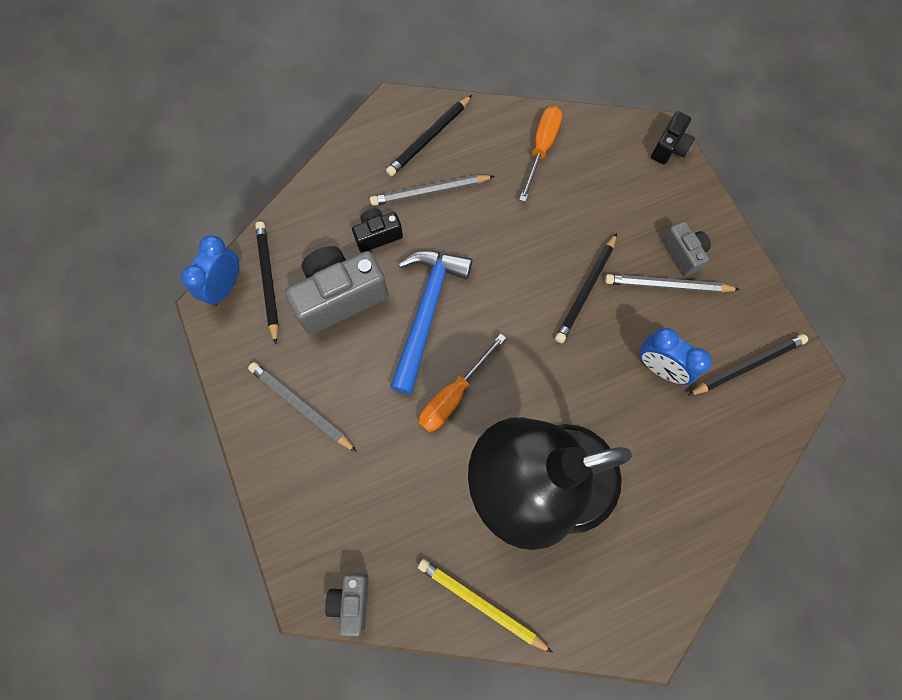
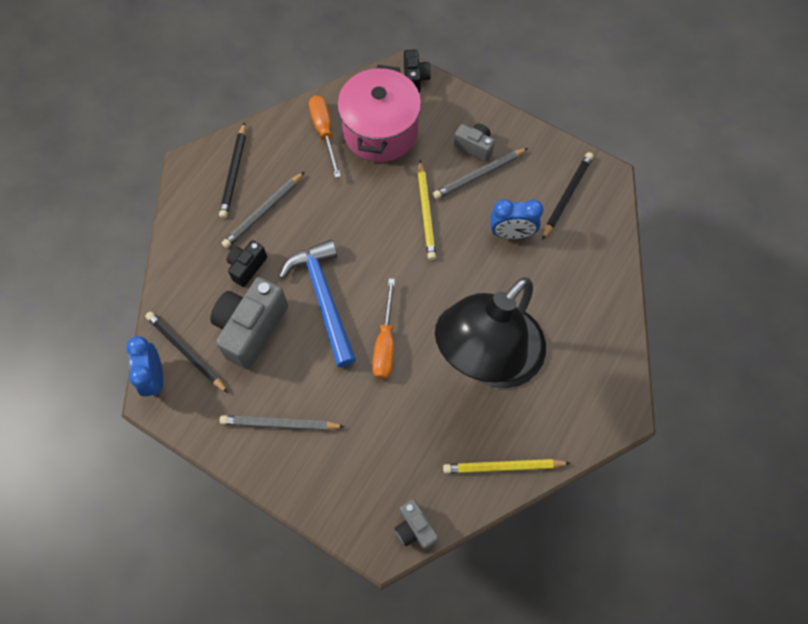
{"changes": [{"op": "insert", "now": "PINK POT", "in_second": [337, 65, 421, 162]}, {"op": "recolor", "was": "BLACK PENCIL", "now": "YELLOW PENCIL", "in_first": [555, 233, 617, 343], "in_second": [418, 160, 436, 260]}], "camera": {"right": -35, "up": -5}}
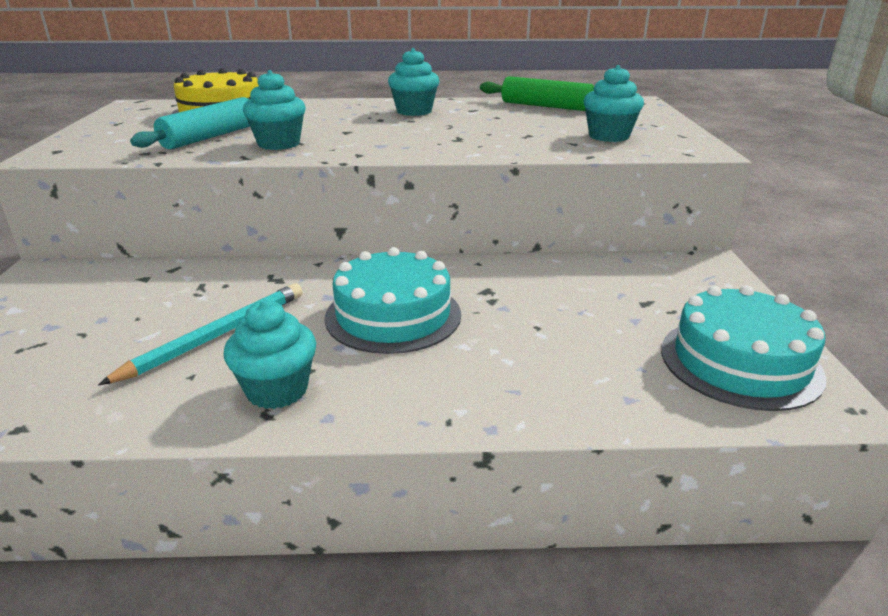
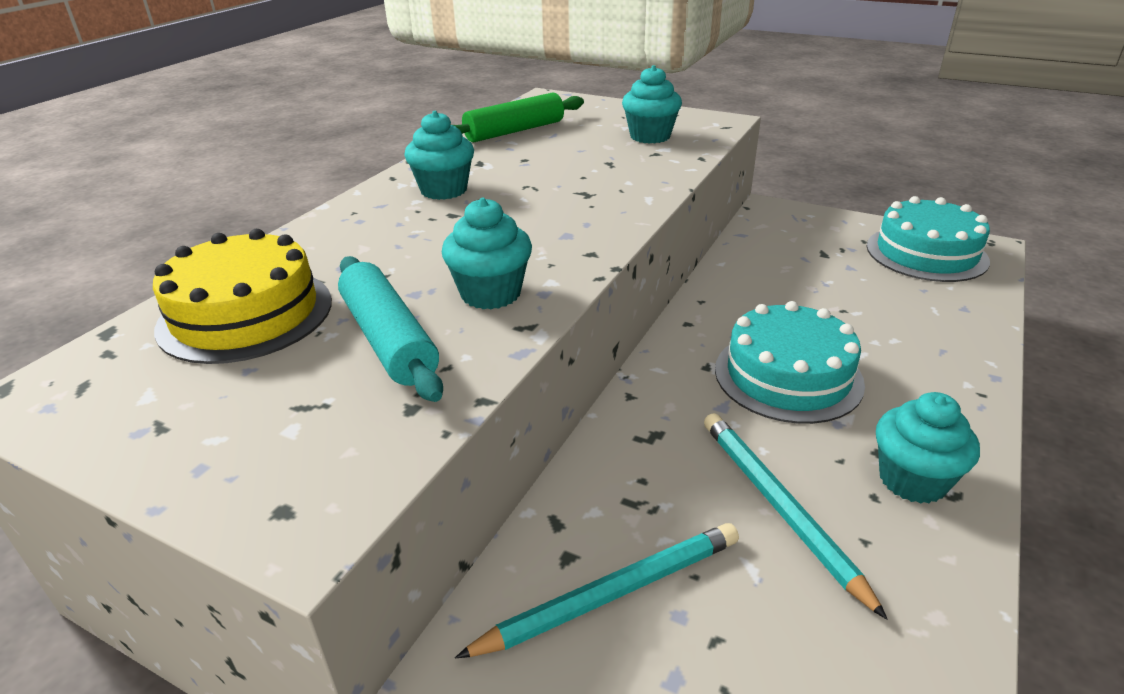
{"changes": [{"op": "insert", "now": "TURQUOISE PENCIL", "in_second": [455, 523, 739, 658]}], "camera": {"right": -60, "up": 5}}
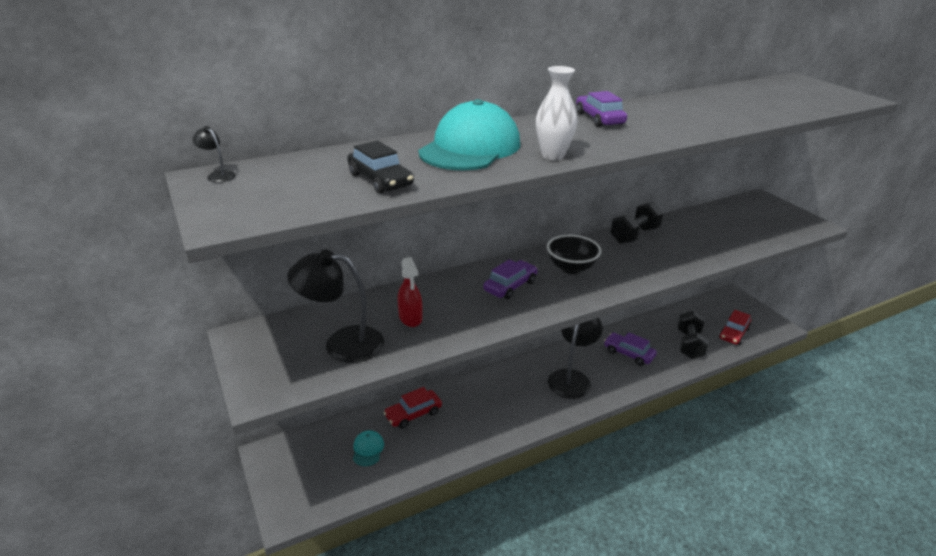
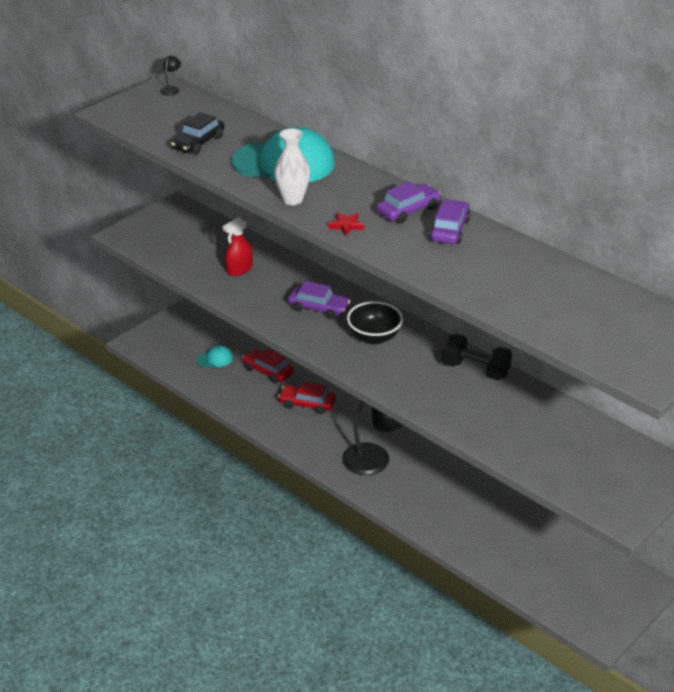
{"changes": [{"op": "delete", "was": "BLACK LAMP", "in_first": [287, 250, 384, 363]}, {"op": "delete", "was": "BLACK DUMBBELL", "in_first": [677, 311, 708, 359]}, {"op": "insert", "now": "RED STAR", "in_second": [329, 212, 364, 236]}, {"op": "move", "was": "PURPLE CAR", "in_first": [604, 332, 657, 366], "in_second": [429, 200, 471, 244]}, {"op": "move", "was": "RED CAR", "in_first": [719, 310, 751, 345], "in_second": [278, 381, 336, 414]}], "camera": {"right": 70, "up": 5}}
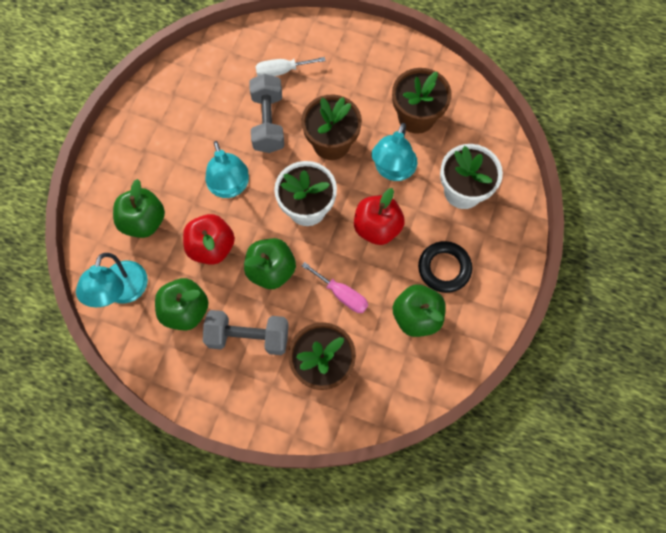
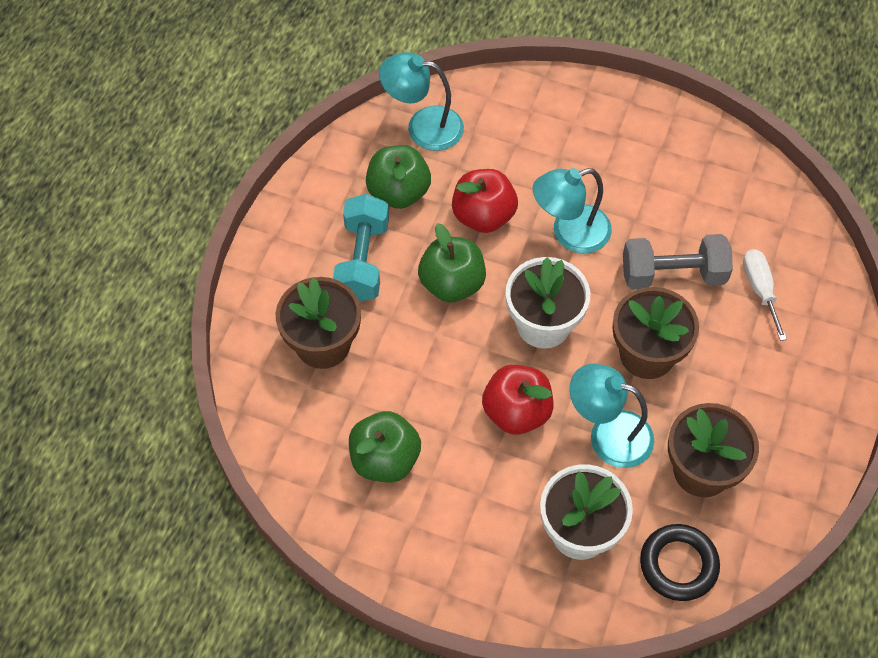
{"changes": [{"op": "delete", "was": "GREEN APPLE", "in_first": [113, 179, 165, 238]}, {"op": "delete", "was": "PINK SCREWDRIVER", "in_first": [302, 262, 368, 313]}, {"op": "move", "was": "BLACK RING", "in_first": [418, 241, 472, 293], "in_second": [640, 524, 720, 601]}, {"op": "recolor", "was": "GREY DUMBBELL", "now": "TURQUOISE DUMBBELL", "in_first": [203, 310, 289, 355], "in_second": [333, 194, 389, 302]}], "camera": {"right": 90, "up": -10}}
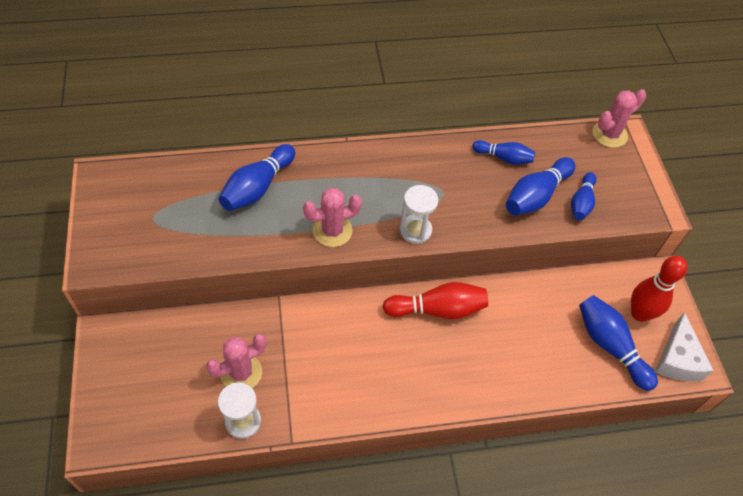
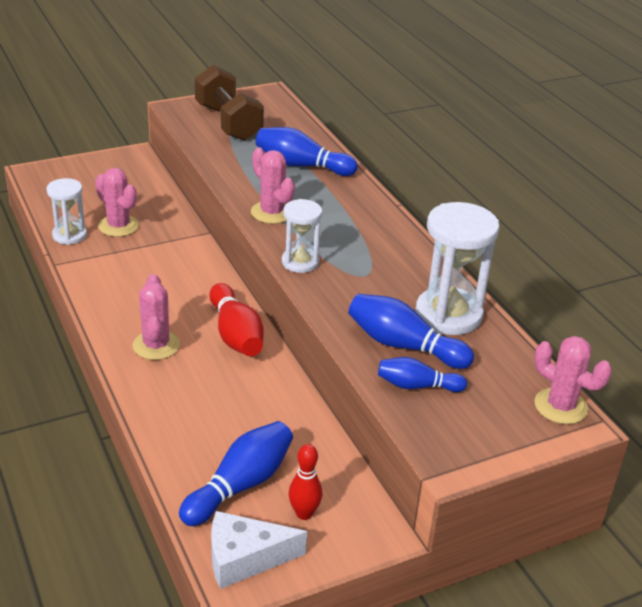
{"changes": [{"op": "insert", "now": "PINK CACTUS", "in_second": [132, 274, 180, 360]}, {"op": "insert", "now": "BROWN DUMBBELL", "in_second": [195, 65, 264, 141]}, {"op": "replace", "was": "BLUE BOWLING PIN", "now": "WHITE HOURGLASS", "in_first": [472, 140, 535, 165], "in_second": [416, 202, 500, 335]}, {"op": "resize", "was": "RED BOWLING PIN", "in_first": [631, 256, 688, 322], "in_second": [288, 444, 322, 520], "ratio": 0.64}], "camera": {"right": 75, "up": -20}}
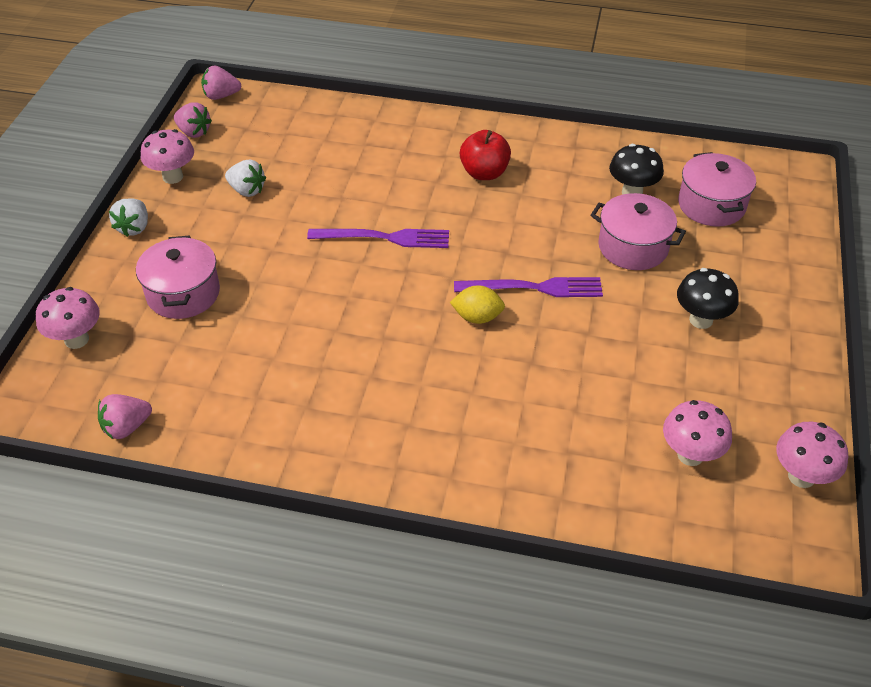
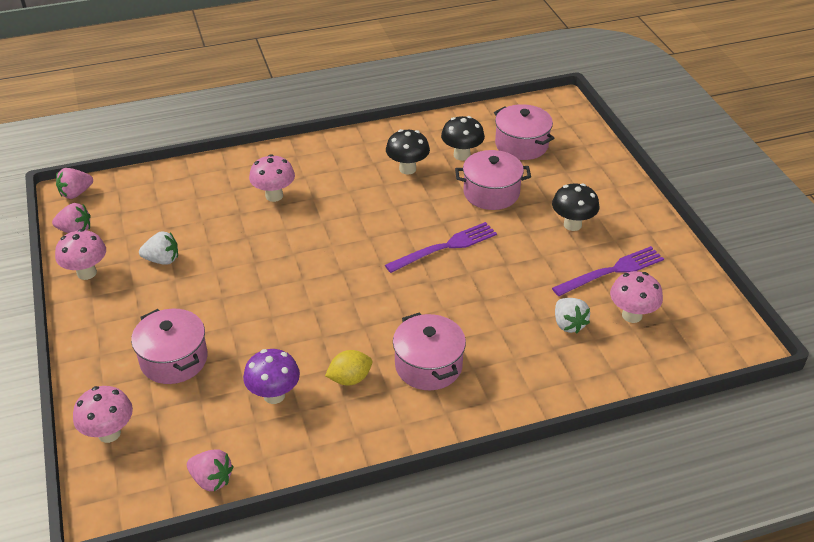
{"changes": [{"op": "delete", "was": "RED APPLE", "in_first": [460, 130, 511, 180]}, {"op": "insert", "now": "PURPLE MUSHROOM", "in_second": [243, 349, 300, 404]}, {"op": "insert", "now": "BLACK MUSHROOM", "in_second": [386, 129, 430, 175]}, {"op": "insert", "now": "PINK POT", "in_second": [393, 312, 466, 390]}, {"op": "move", "was": "WHITE STRAWBERRY", "in_first": [109, 198, 148, 237], "in_second": [555, 298, 590, 333]}, {"op": "move", "was": "PURPLE FORK", "in_first": [307, 229, 449, 248], "in_second": [552, 246, 664, 296]}, {"op": "move", "was": "YELLOW LEMON", "in_first": [450, 285, 505, 324], "in_second": [325, 350, 372, 386]}, {"op": "move", "was": "PINK MUSHROOM", "in_first": [776, 422, 848, 488], "in_second": [249, 154, 295, 202]}, {"op": "rotate", "was": "PINK STRAWBERRY", "in_first": [98, 394, 152, 439], "in_second": [187, 449, 234, 491], "clockwise": -90}], "camera": {"right": -30, "up": -5}}
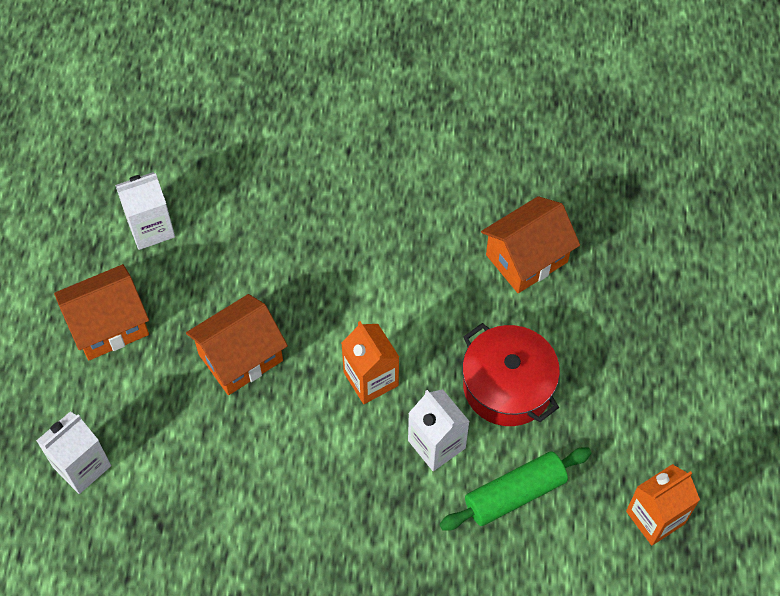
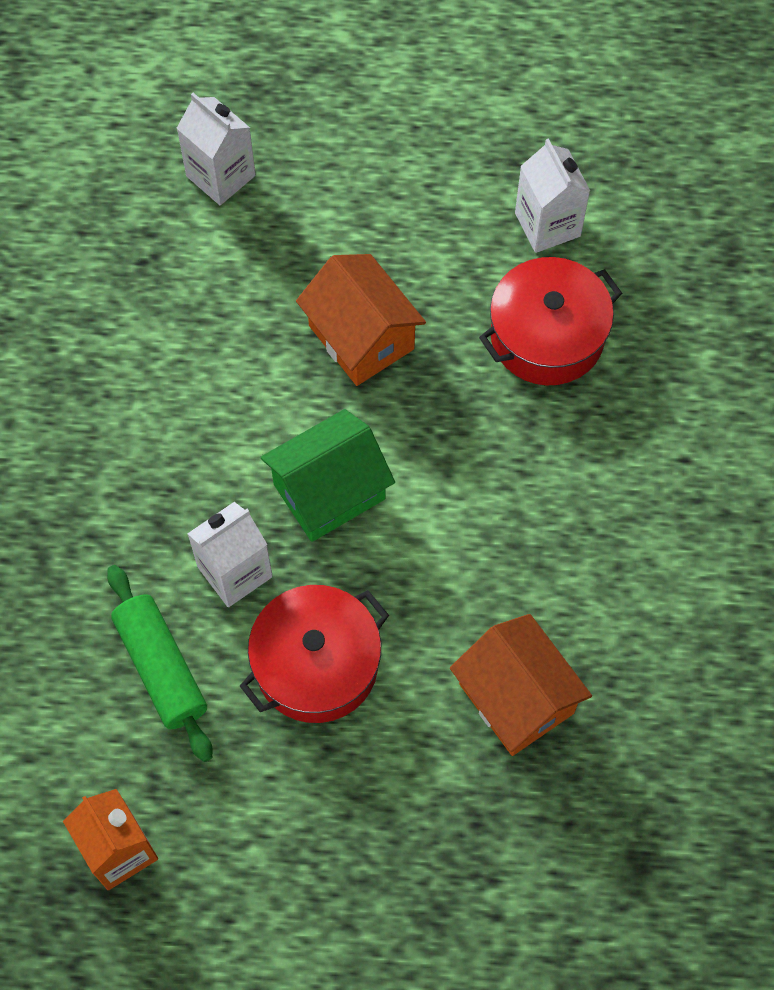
{"changes": [{"op": "delete", "was": "ORANGE HOUSE", "in_first": [54, 264, 149, 360]}, {"op": "insert", "now": "RED POT", "in_second": [479, 257, 622, 385]}, {"op": "replace", "was": "ORANGE CARTON", "now": "GREEN HOUSE", "in_first": [341, 321, 399, 404], "in_second": [261, 409, 395, 542]}], "camera": {"right": 90, "up": 5}}
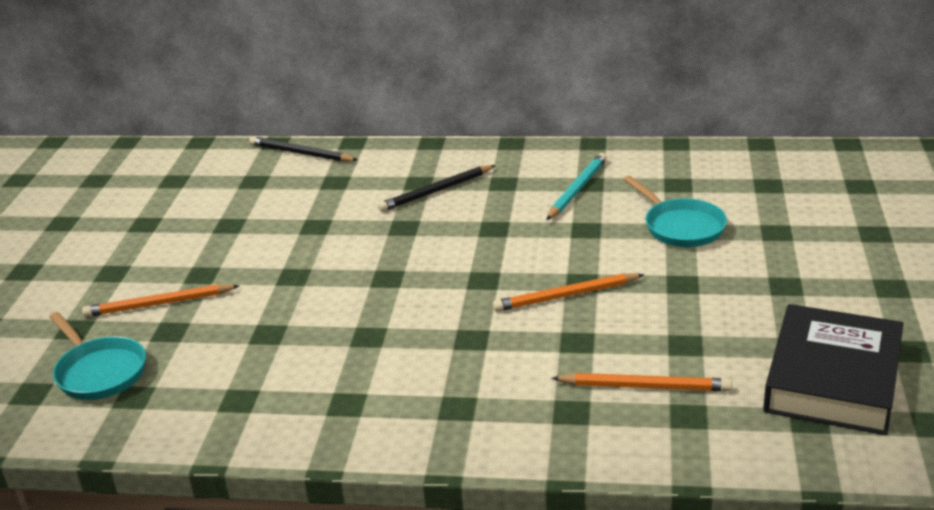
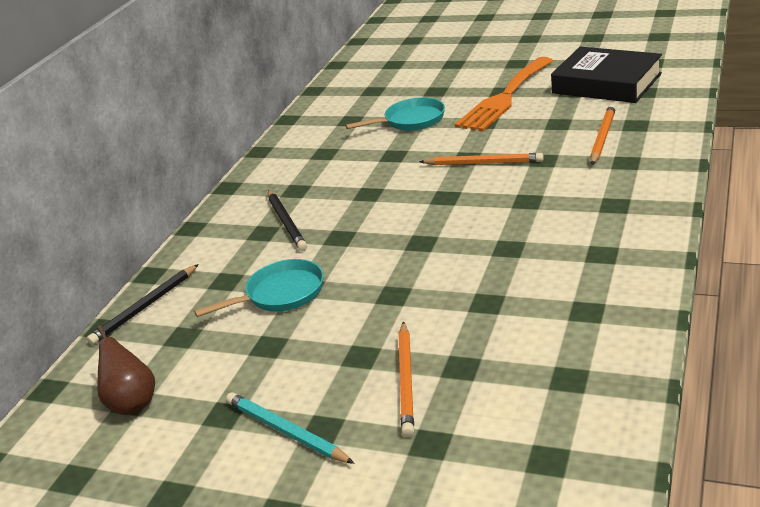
{"changes": [{"op": "insert", "now": "BROWN PEAR", "in_second": [97, 325, 155, 415]}, {"op": "insert", "now": "ORANGE FORK", "in_second": [455, 57, 553, 132]}, {"op": "move", "was": "TURQUOISE PAN", "in_first": [49, 312, 146, 400], "in_second": [194, 259, 324, 317]}, {"op": "move", "was": "TURQUOISE PENCIL", "in_first": [547, 153, 607, 220], "in_second": [226, 392, 355, 464]}, {"op": "rotate", "was": "ORANGE PENCIL", "in_first": [493, 273, 644, 312], "in_second": [419, 153, 544, 165], "clockwise": -75}], "camera": {"right": -75, "up": 0}}
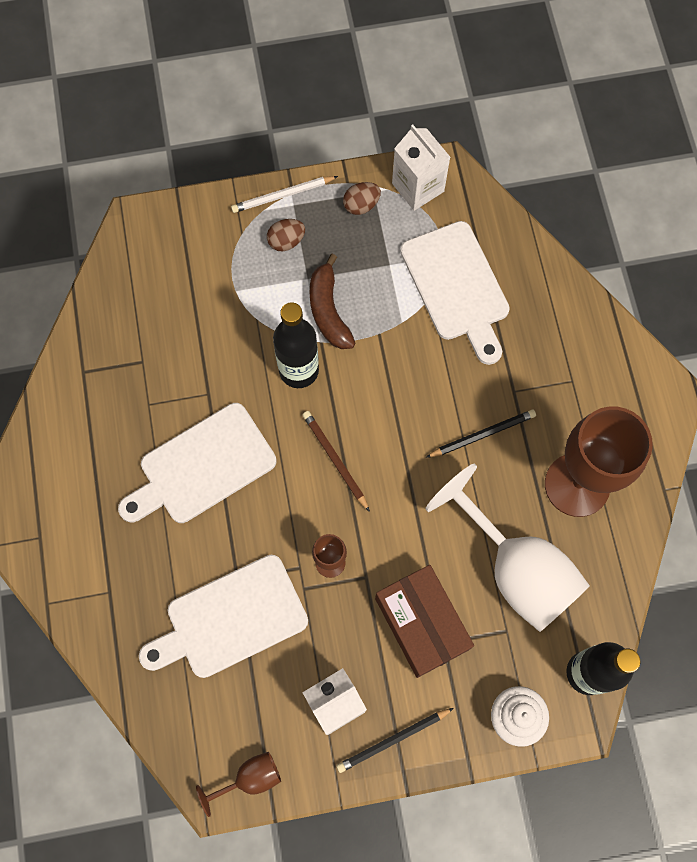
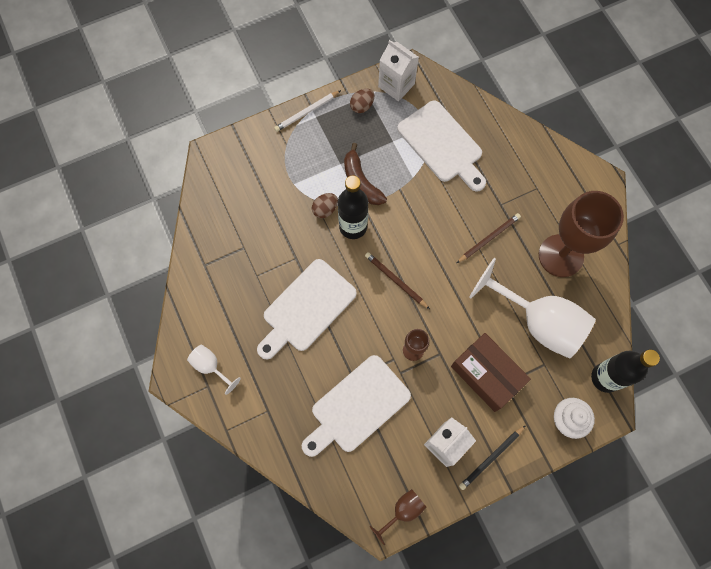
{"changes": [{"op": "insert", "now": "WHITE GOBLET", "in_second": [187, 345, 241, 395]}, {"op": "move", "was": "BROWN EGG", "in_first": [267, 219, 305, 251], "in_second": [312, 193, 338, 218]}, {"op": "recolor", "was": "BLACK PENCIL", "now": "BROWN PENCIL", "in_first": [425, 410, 536, 458], "in_second": [457, 213, 521, 263]}], "camera": {"right": -15, "up": 0}}
